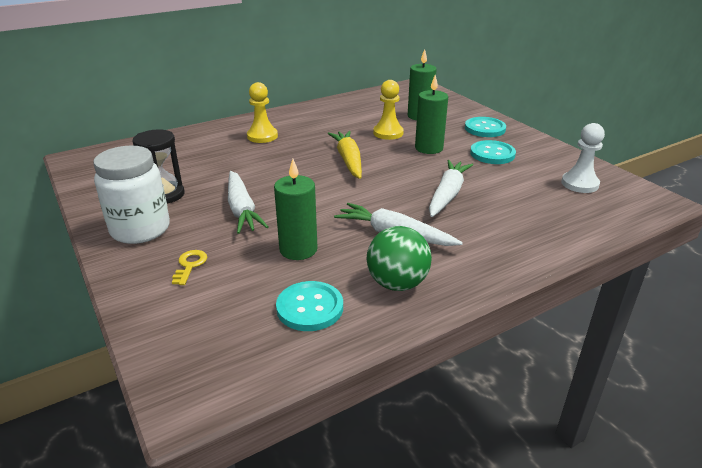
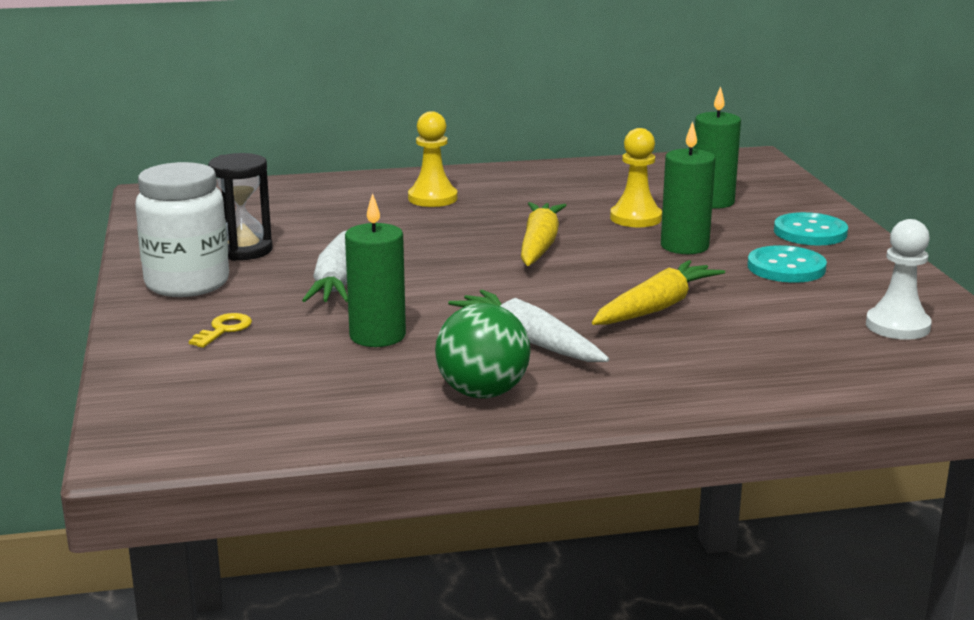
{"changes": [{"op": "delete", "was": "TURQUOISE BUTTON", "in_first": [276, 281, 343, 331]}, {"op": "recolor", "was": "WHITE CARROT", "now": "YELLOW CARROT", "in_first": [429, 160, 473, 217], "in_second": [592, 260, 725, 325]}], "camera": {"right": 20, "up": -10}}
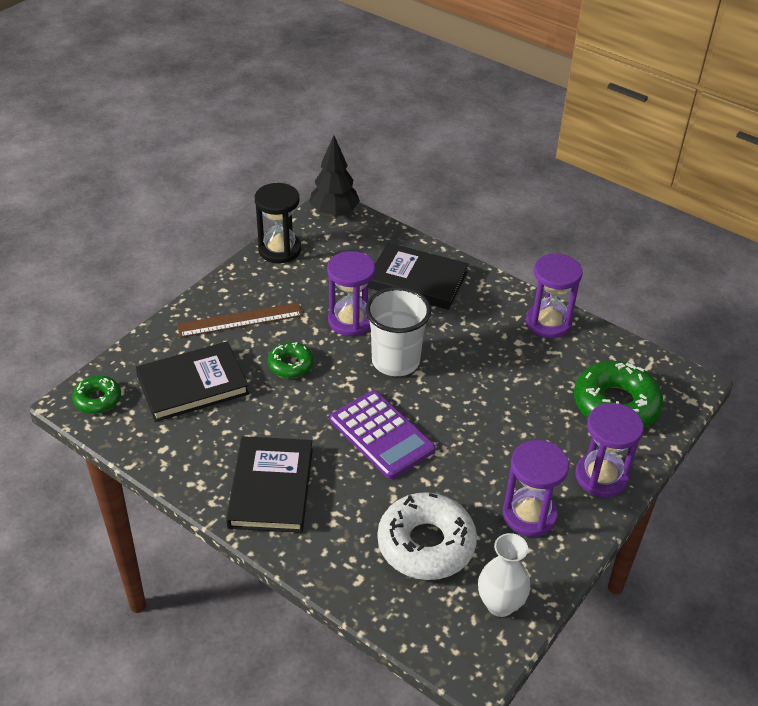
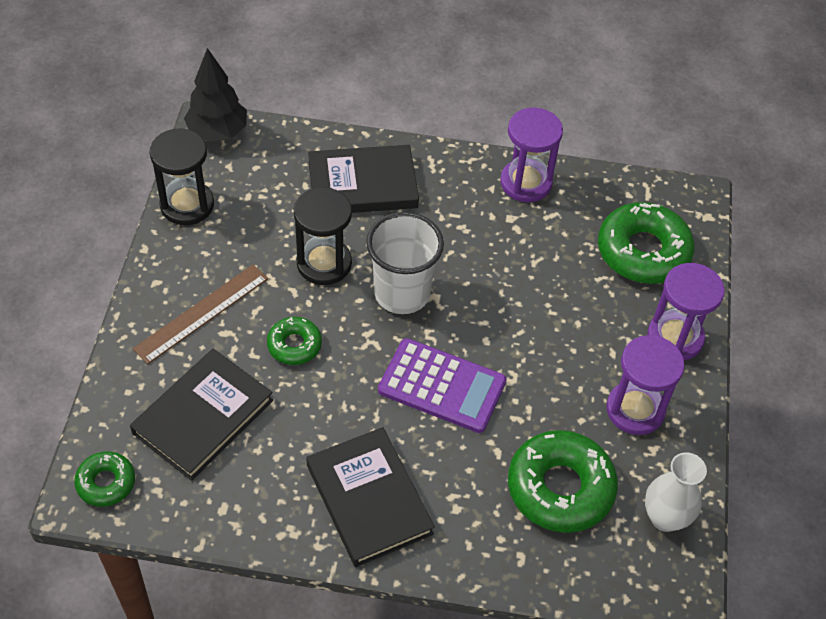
{"changes": [{"op": "recolor", "was": "PURPLE HOURGLASS", "now": "BLACK HOURGLASS", "in_first": [327, 251, 376, 336], "in_second": [294, 187, 352, 285]}, {"op": "recolor", "was": "WHITE DONUT", "now": "GREEN DONUT", "in_first": [377, 492, 477, 580], "in_second": [508, 430, 618, 533]}], "camera": {"right": -30, "up": 10}}
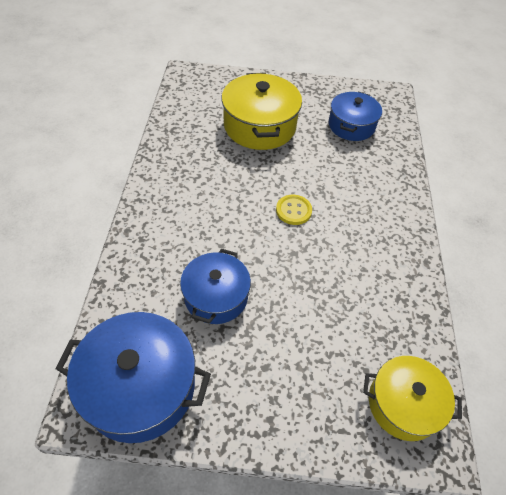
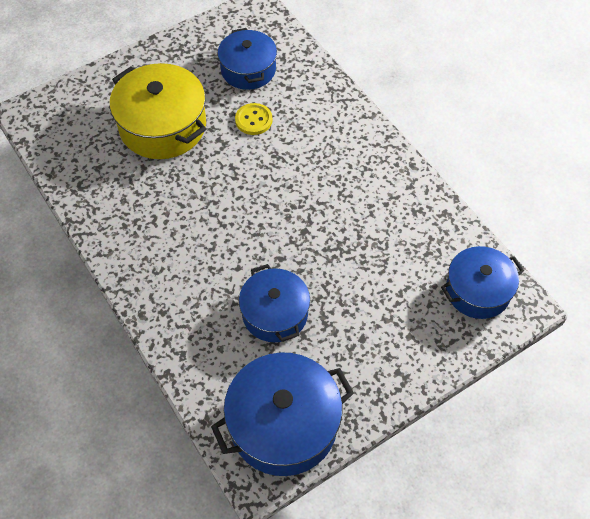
{"changes": [{"op": "move", "was": "YELLOW BUTTON", "in_first": [276, 195, 312, 225], "in_second": [235, 103, 272, 135]}, {"op": "recolor", "was": "YELLOW POT", "now": "BLUE POT", "in_first": [363, 356, 462, 441], "in_second": [441, 246, 524, 319]}], "camera": {"right": -35, "up": 5}}
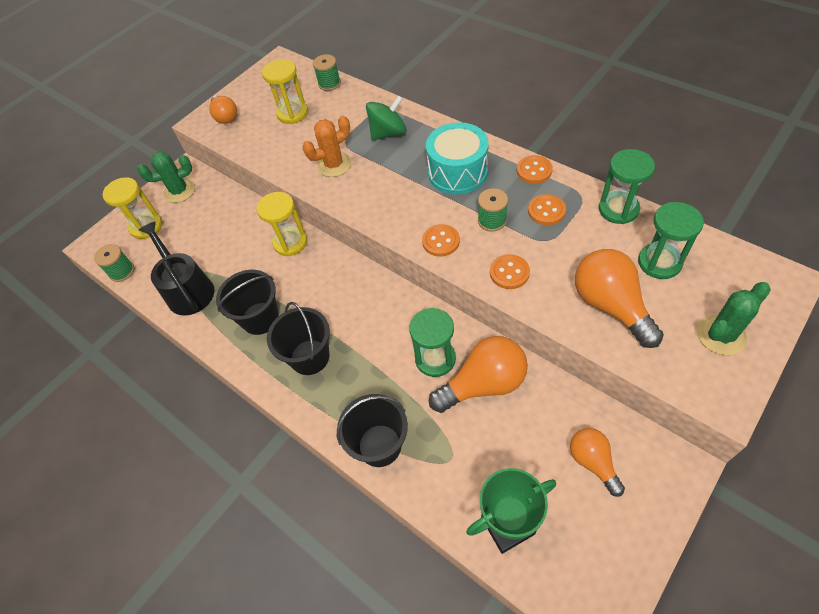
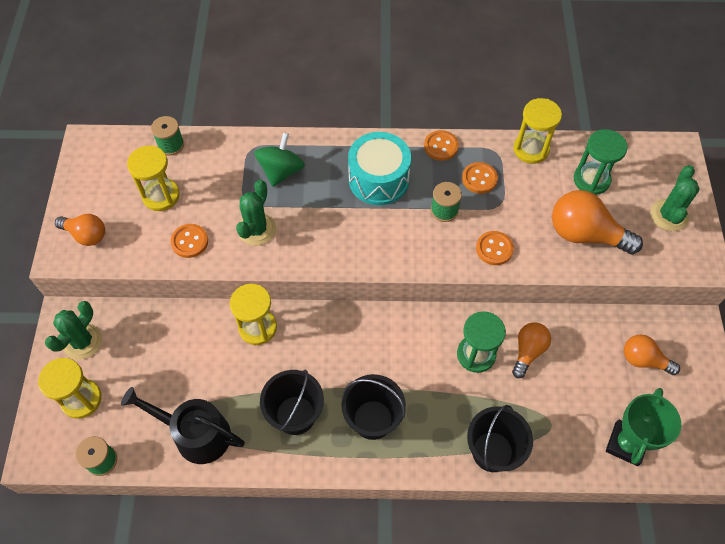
{"changes": [{"op": "move", "was": "ORANGE BUTTON", "in_first": [422, 224, 460, 257], "in_second": [171, 224, 208, 258]}, {"op": "recolor", "was": "ORANGE CACTUS", "now": "GREEN CACTUS", "in_first": [302, 116, 351, 177], "in_second": [236, 180, 276, 246]}, {"op": "recolor", "was": "GREEN HOURGLASS", "now": "YELLOW HOURGLASS", "in_first": [599, 149, 655, 224], "in_second": [513, 98, 562, 164]}, {"op": "resize", "was": "ORANGE LIGHT BULB", "in_first": [429, 336, 528, 413], "in_second": [512, 322, 551, 378], "ratio": 0.61}], "camera": {"right": -45, "up": 5}}
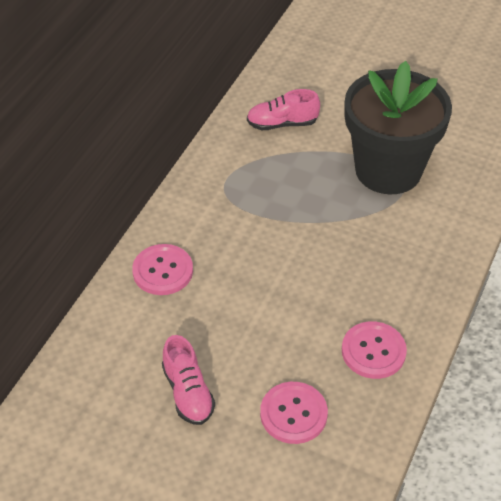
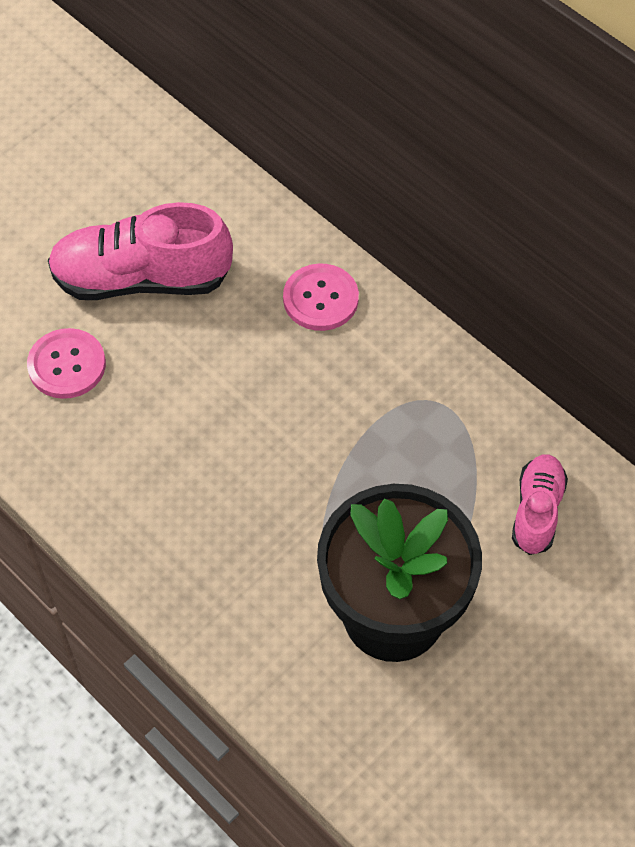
{"changes": [{"op": "delete", "was": "PINK BUTTON", "in_first": [342, 321, 407, 379]}, {"op": "resize", "was": "PINK SHOE", "in_first": [162, 335, 215, 425], "in_second": [48, 202, 233, 300], "ratio": 1.78}], "camera": {"right": 110, "up": 10}}
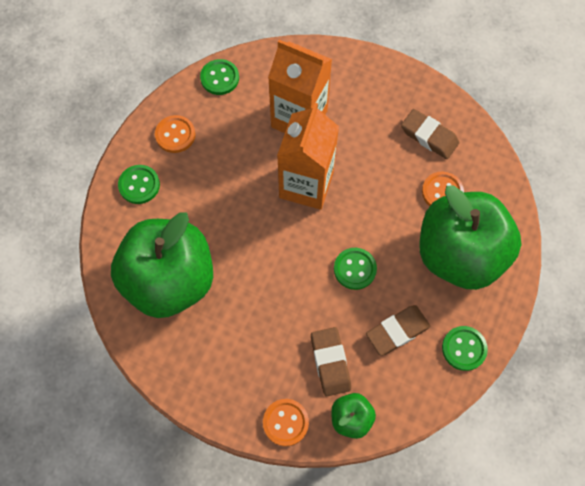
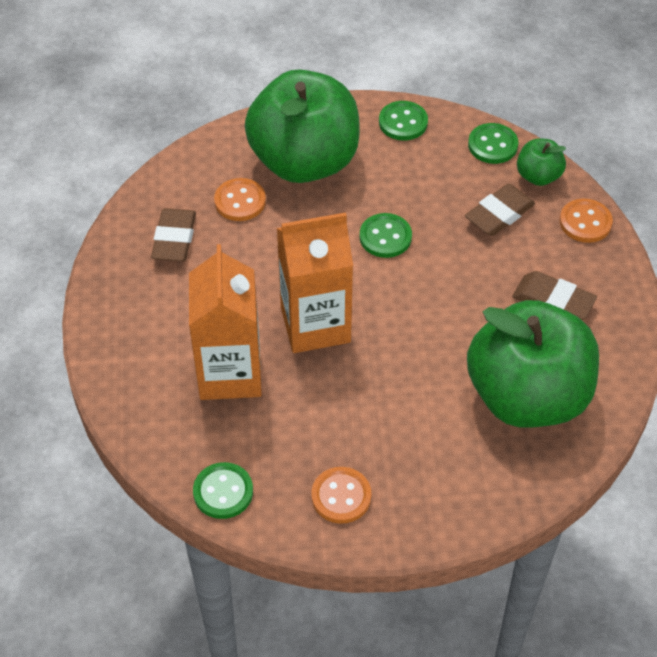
{"changes": [{"op": "move", "was": "GREEN BUTTON", "in_first": [118, 165, 160, 204], "in_second": [468, 123, 518, 164]}, {"op": "move", "was": "BROWN ERASER", "in_first": [366, 305, 430, 356], "in_second": [512, 271, 597, 320]}], "camera": {"right": -120, "up": -15}}
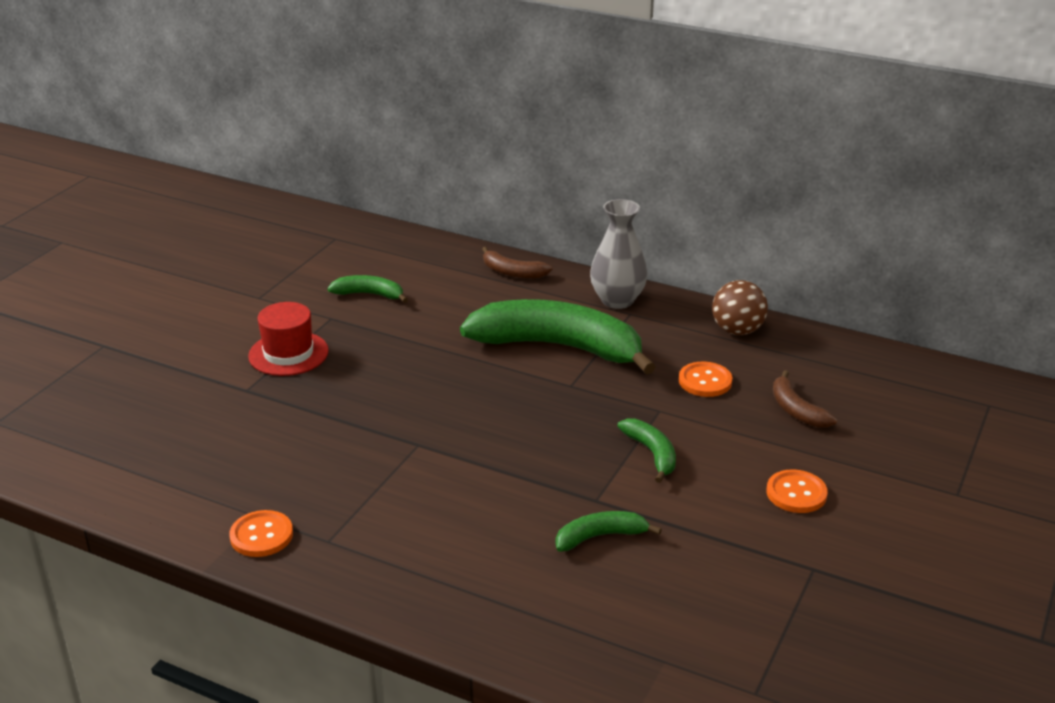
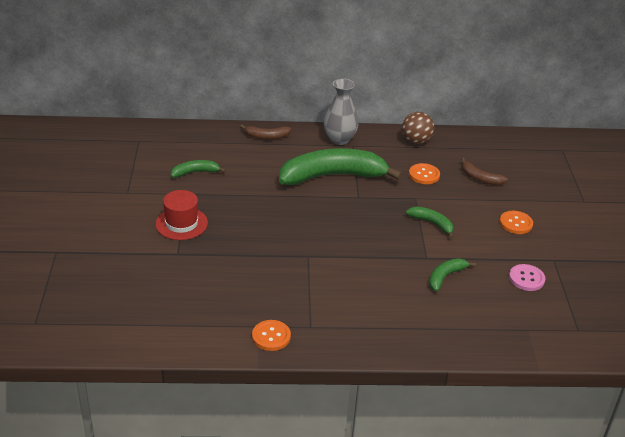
{"changes": [{"op": "insert", "now": "PINK BUTTON", "in_second": [509, 264, 545, 291]}], "camera": {"right": -30, "up": 5}}
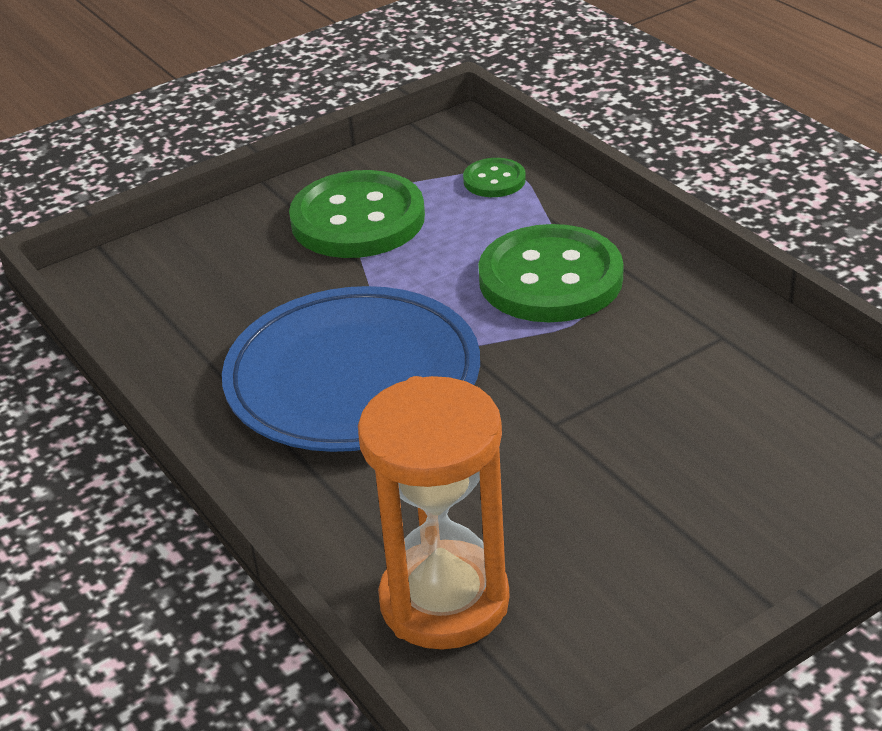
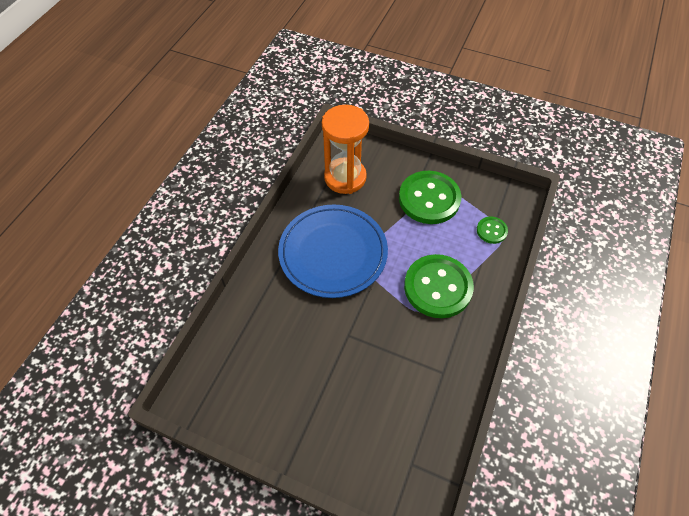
{"changes": [{"op": "move", "was": "ORANGE HOURGLASS", "in_first": [358, 376, 510, 650], "in_second": [322, 105, 369, 194]}], "camera": {"right": 55, "up": 20}}
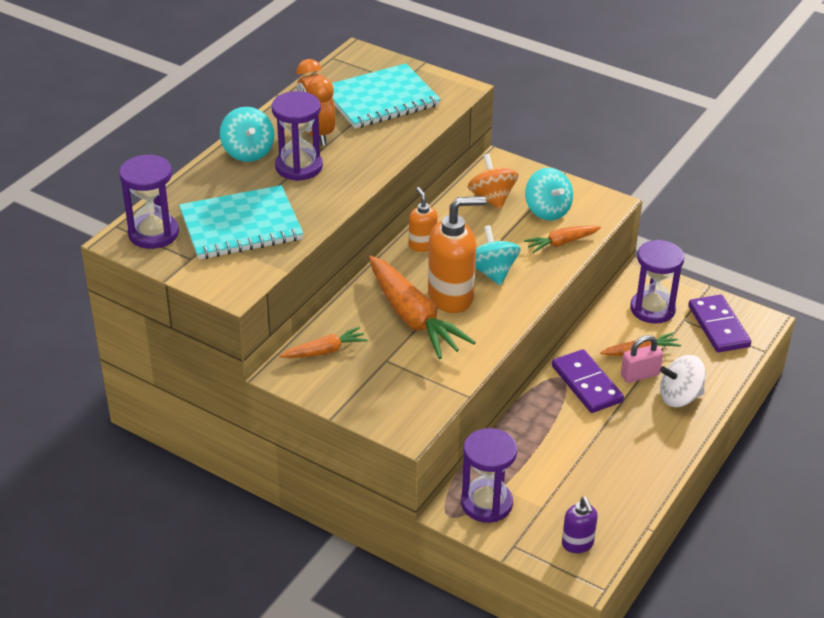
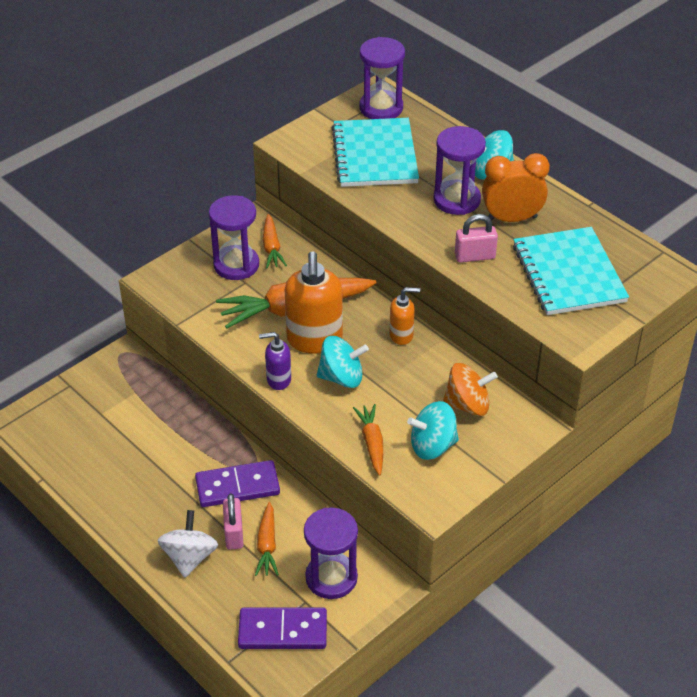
{"changes": [{"op": "insert", "now": "PINK PADLOCK", "in_second": [455, 214, 498, 263]}, {"op": "move", "was": "PURPLE HOURGLASS", "in_first": [461, 428, 517, 523], "in_second": [209, 195, 259, 280]}, {"op": "move", "was": "PURPLE SOAP DISPENSER", "in_first": [562, 497, 598, 553], "in_second": [259, 332, 291, 390]}], "camera": {"right": 105, "up": 5}}
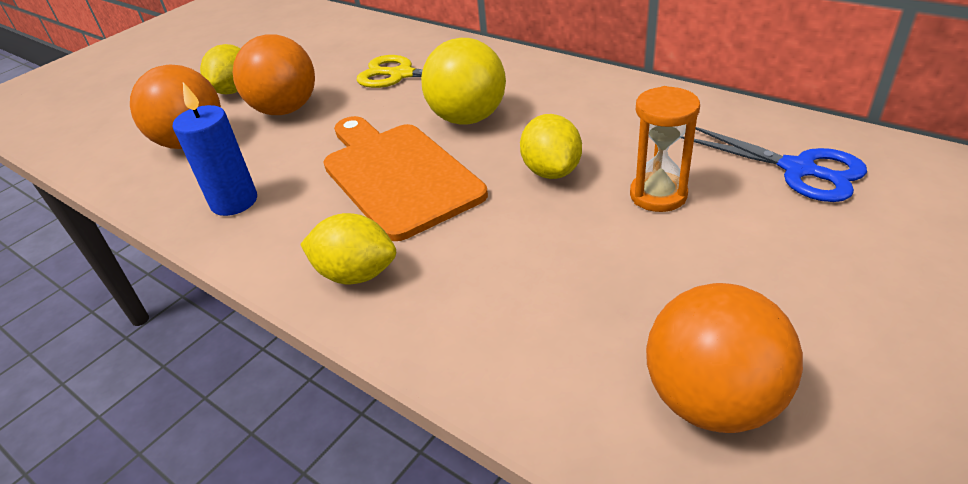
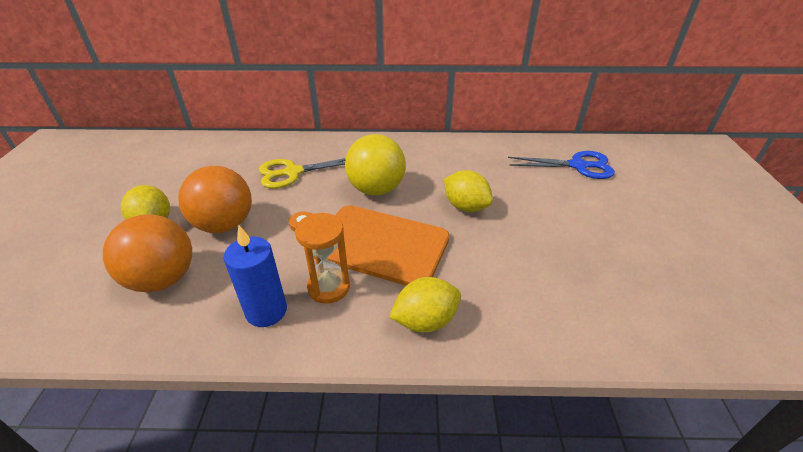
{"changes": [{"op": "delete", "was": "ORANGE BALL", "in_first": [646, 283, 803, 433]}, {"op": "move", "was": "ORANGE HOURGLASS", "in_first": [630, 86, 700, 212], "in_second": [295, 213, 350, 304]}], "camera": {"right": -40, "up": 0}}
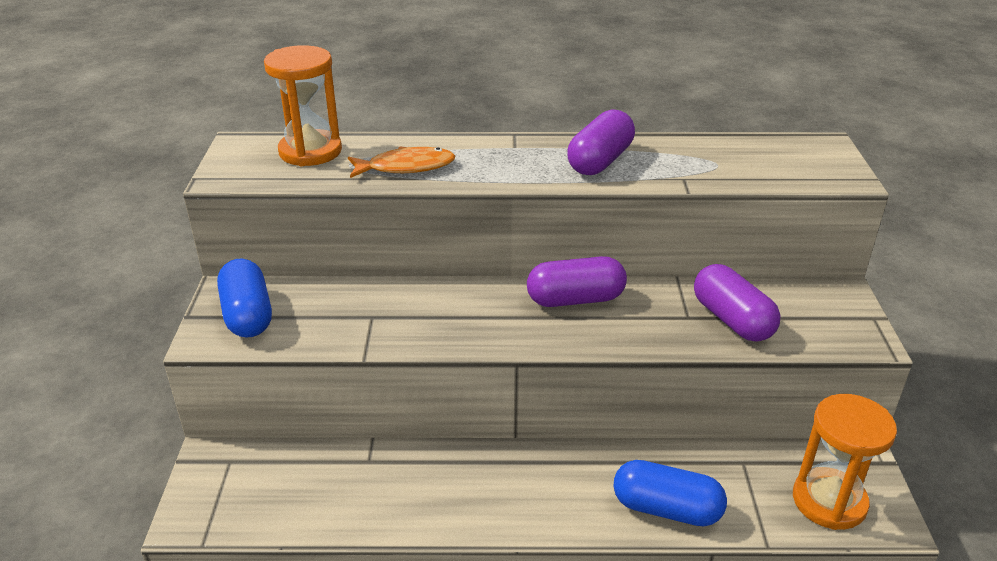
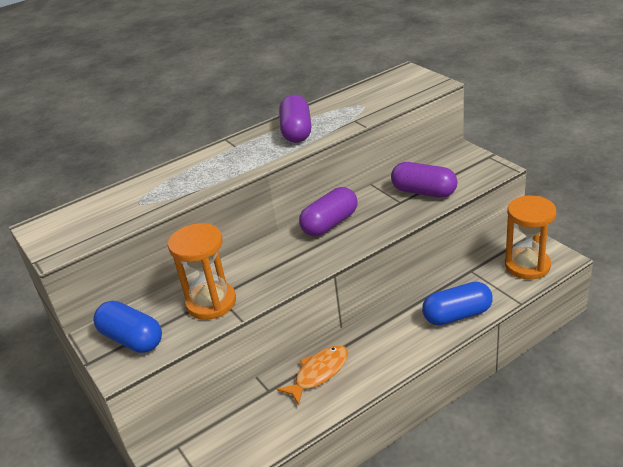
{"changes": [{"op": "move", "was": "ORANGE HOURGLASS", "in_first": [264, 45, 342, 166], "in_second": [168, 223, 236, 320]}, {"op": "move", "was": "ORANGE FISH", "in_first": [348, 146, 455, 178], "in_second": [277, 345, 348, 405]}], "camera": {"right": -30, "up": 0}}
